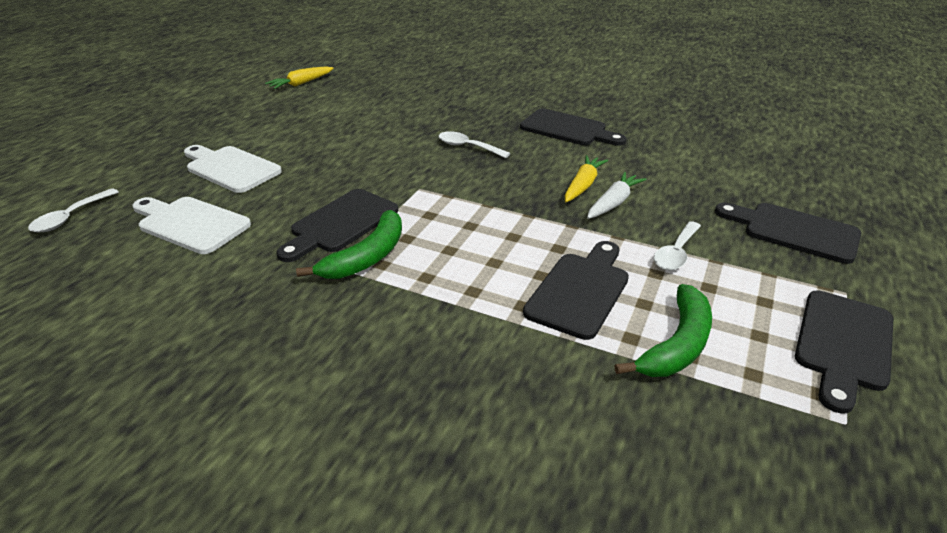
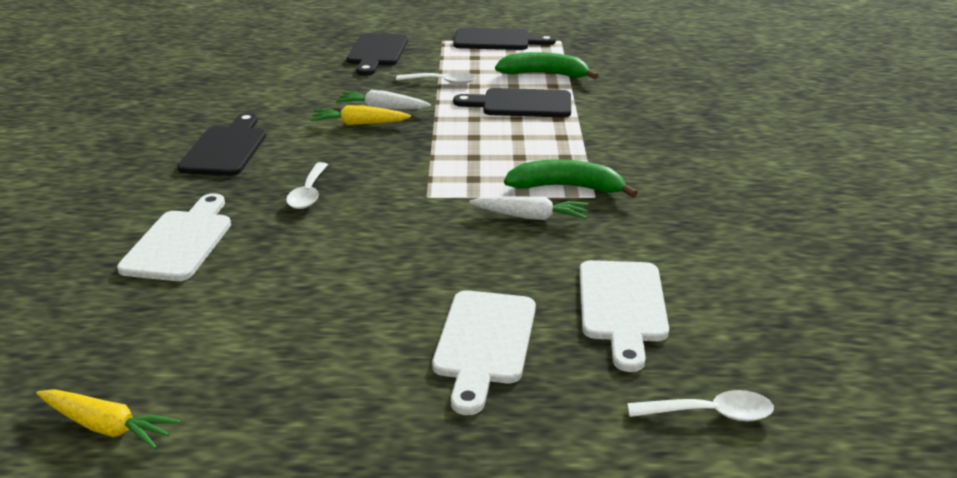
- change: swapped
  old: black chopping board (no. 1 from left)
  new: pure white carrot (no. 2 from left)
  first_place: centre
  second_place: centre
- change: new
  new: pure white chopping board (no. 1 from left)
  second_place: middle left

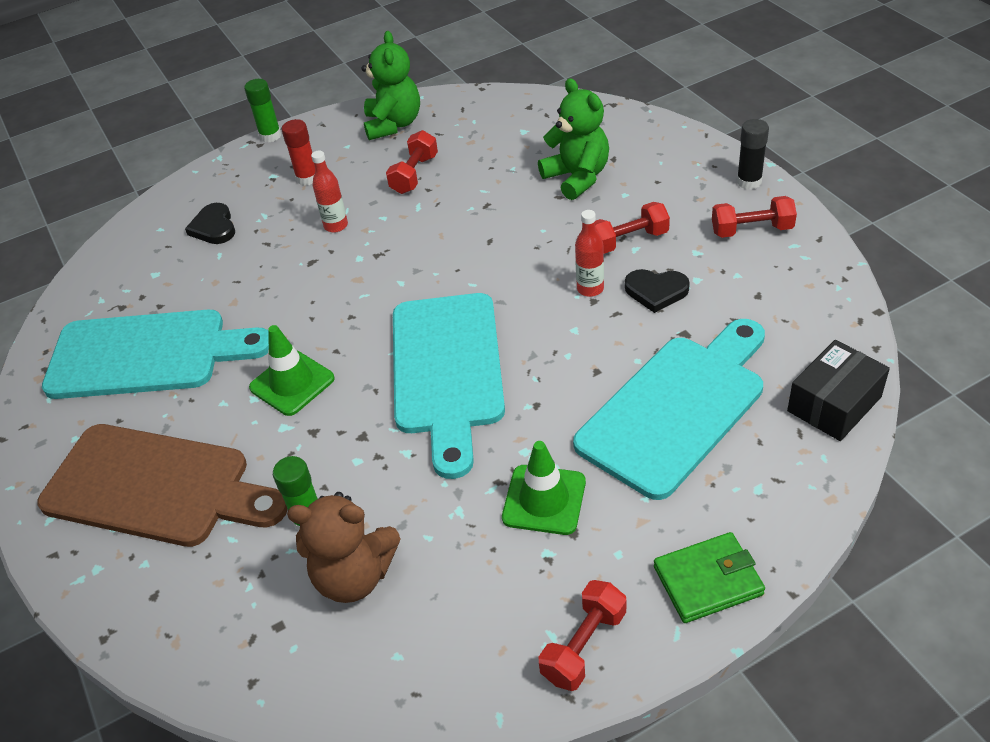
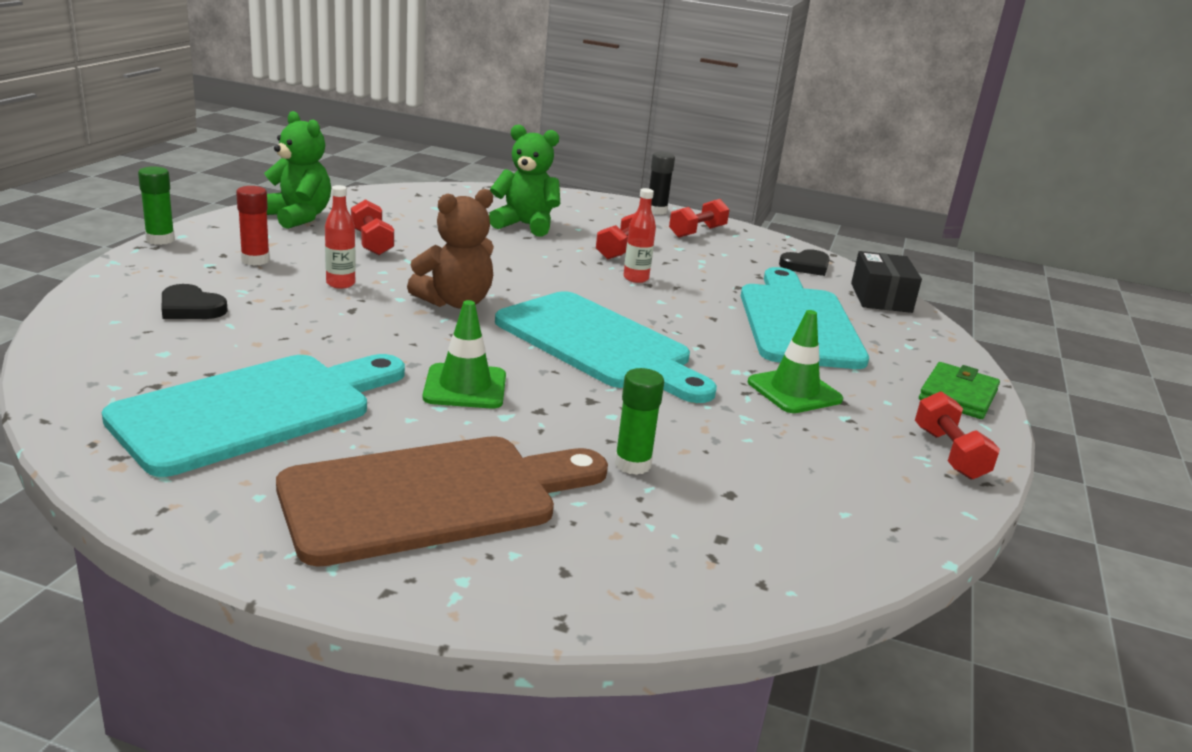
- change: shifted
  old: black love heart (no. 2 from left)
  first_place: centre
  second_place: middle right
- change: shifted
  old: dark brown teddy
  first_place: bottom centre
  second_place: top centre

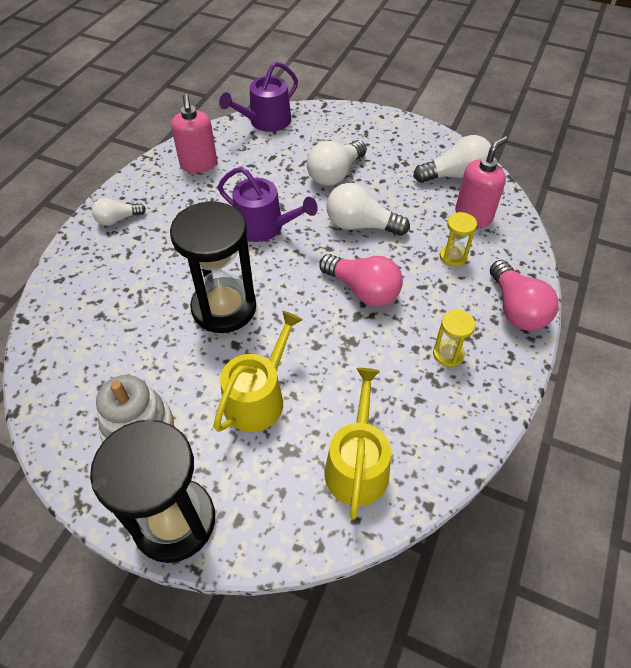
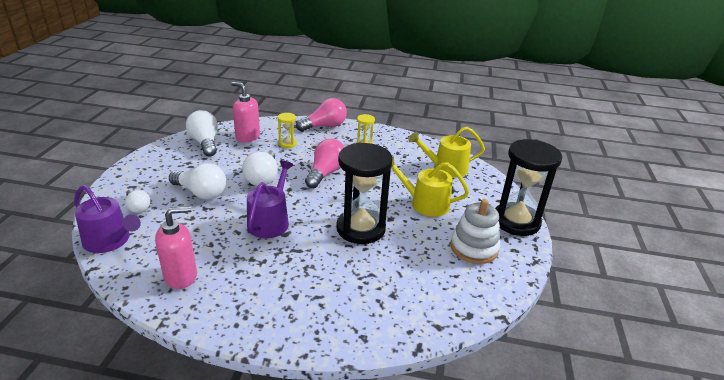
- change: shifted
  old: pure white lightbulb (no. 1 from left)
  first_place: top left
  second_place: middle left

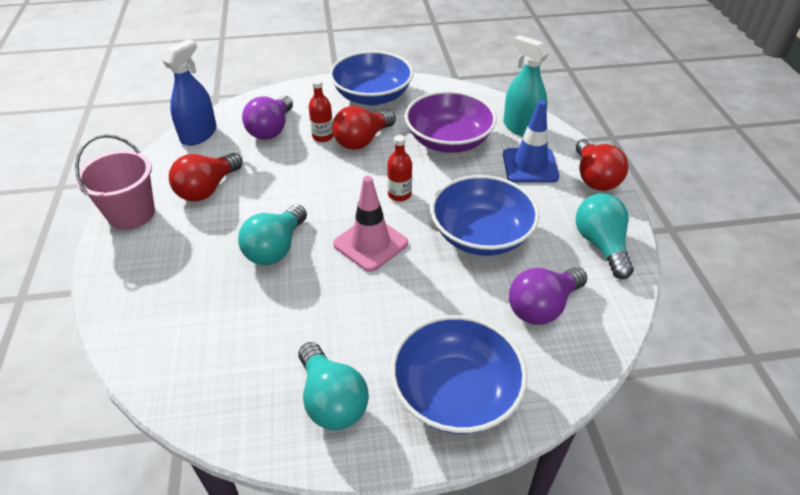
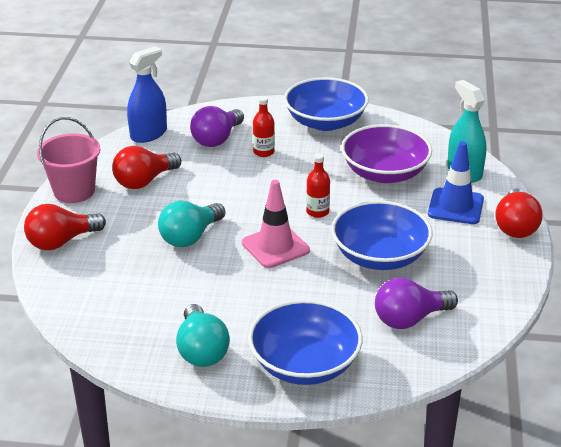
- change: shifted
  old: red lightbulb (no. 2 from left in the first image)
  new: red lightbulb (no. 1 from left)
  first_place: top centre
  second_place: middle left
- change: gone
  old: teal lightbulb (no. 3 from left)
  first_place: middle right

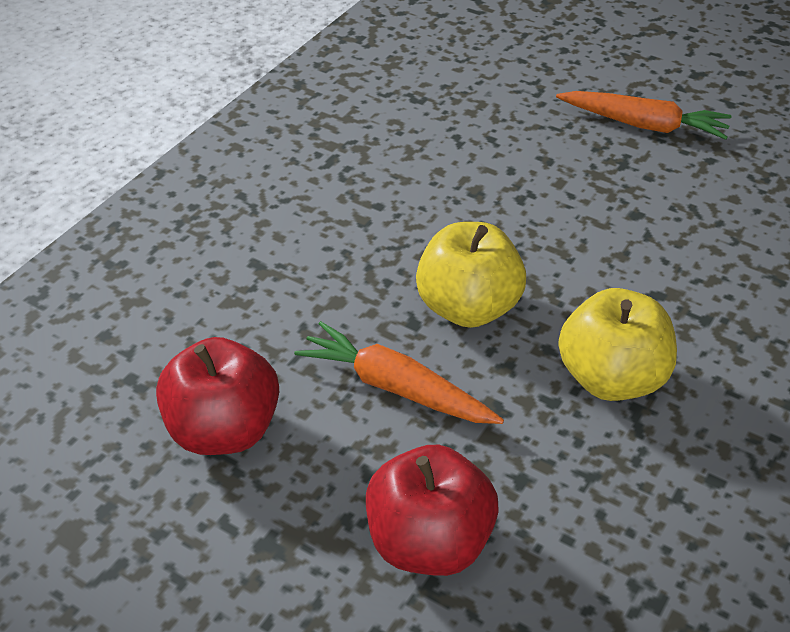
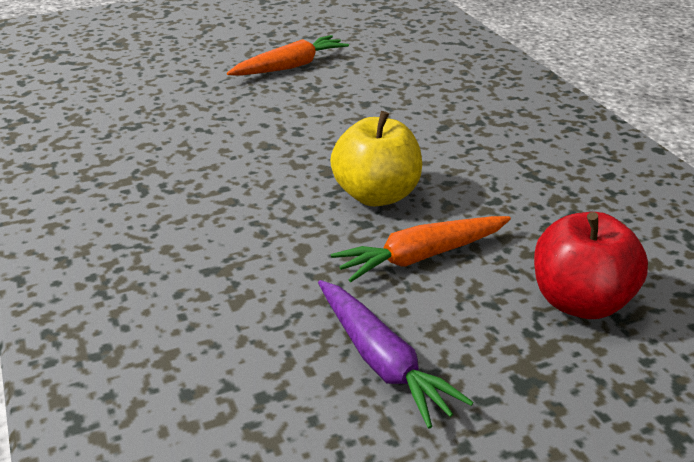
- change: gone
  old: yellow toy apple (no. 2 from left)
  first_place: middle right
- change: swapped
  old: red toy apple (no. 1 from left)
  new: royal purple carrot
  first_place: middle left
  second_place: bottom centre

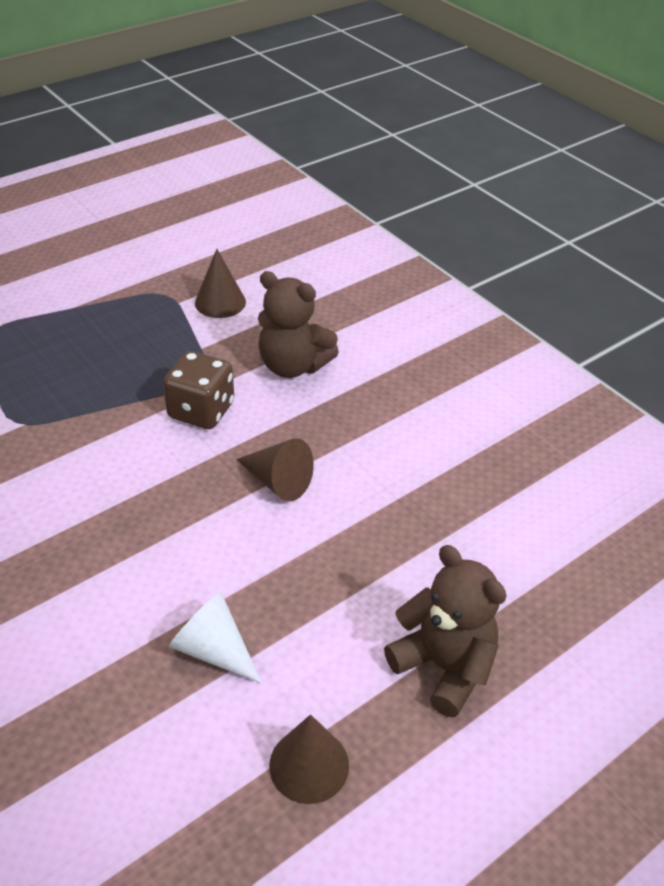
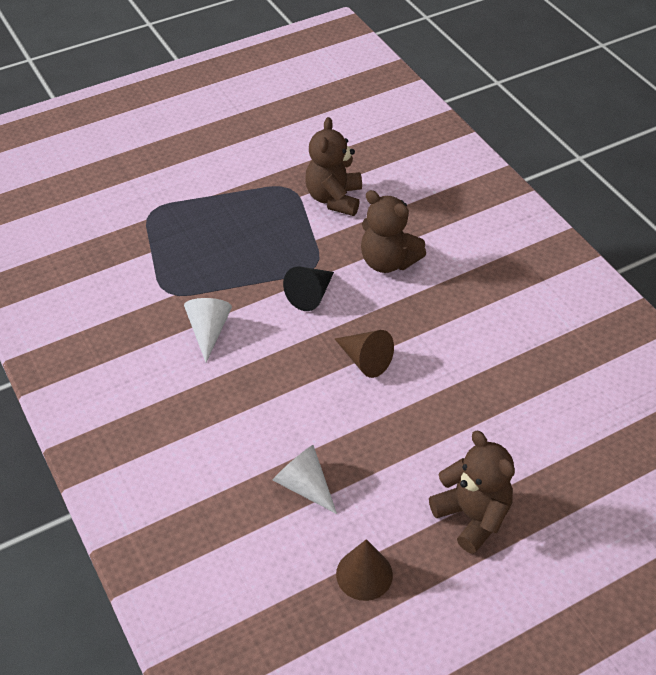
- change: swapped
  old: dark brown cone shape (no. 1 from left)
  new: dark brown teddy (no. 1 from left)
  first_place: top left
  second_place: top centre
- change: swapped
  old: dark brown game die
  new: black cone shape
  first_place: middle left
  second_place: centre
- change: new
  new: pure white cone shape (no. 1 from left)
  second_place: middle left

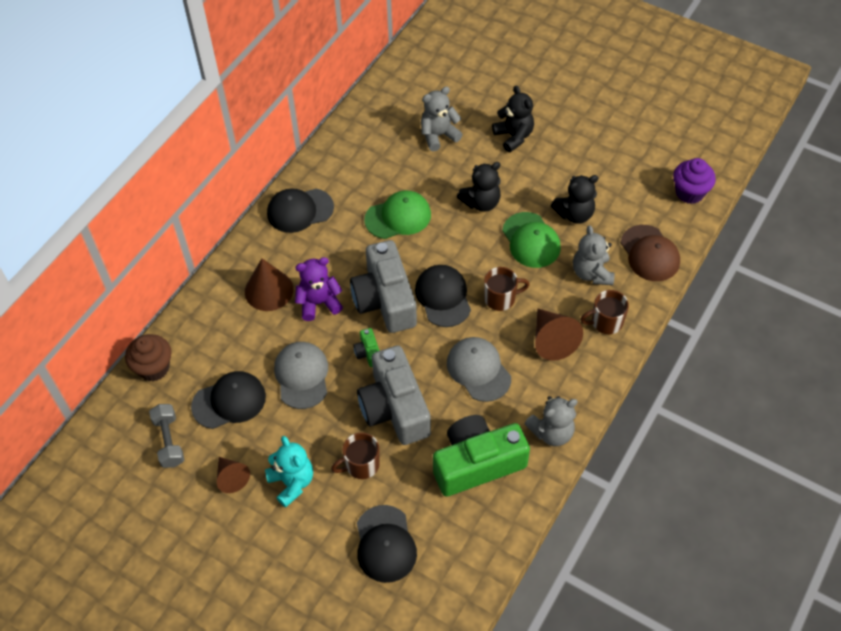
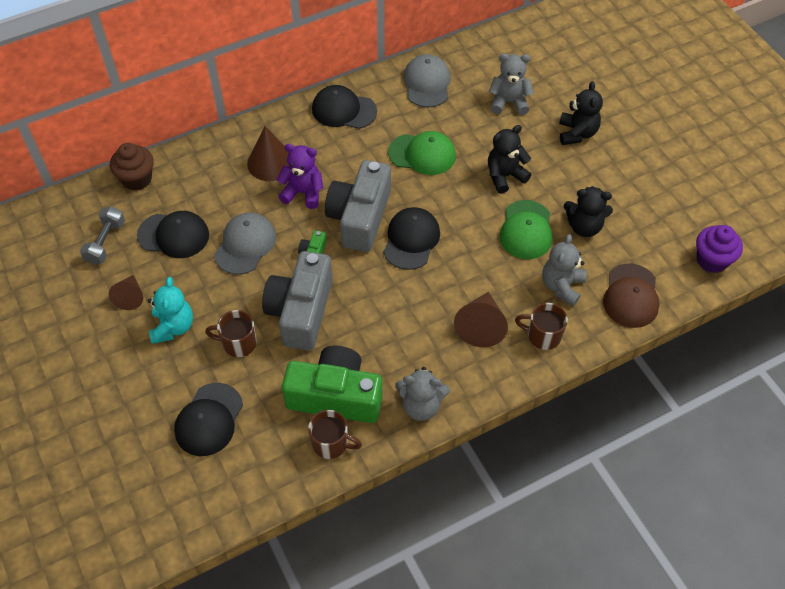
- change: rotated
  old: black teddy (no. 1 from left)
  first_place: top centre
  second_place: top centre
  degrees: 150
- change: shifted
  old: dark brown tea mug (no. 2 from left)
  first_place: centre
  second_place: bottom centre
- change: shifted
  old: ash-grey peaked cap (no. 2 from left)
  first_place: centre
  second_place: top centre

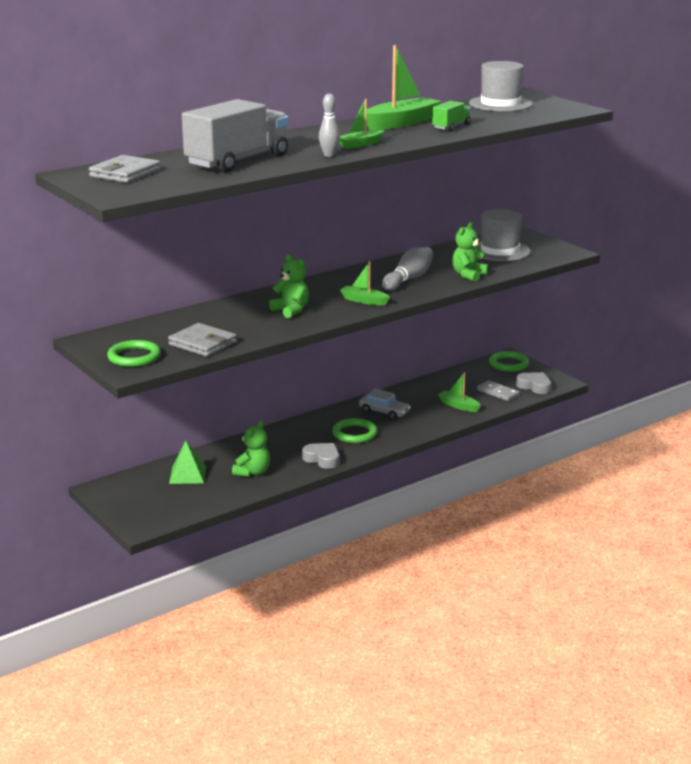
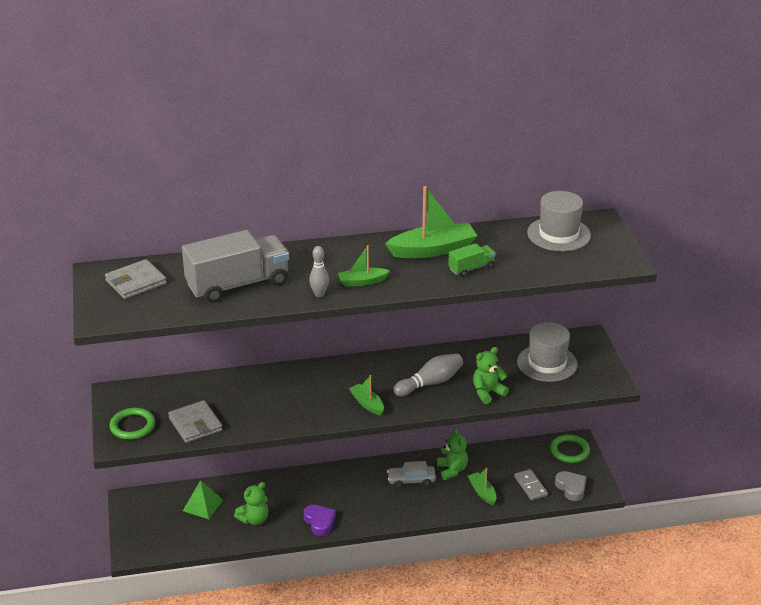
- change: shifted
  old: leaf-green teddy (no. 2 from left)
  first_place: centre
  second_place: bottom centre
- change: rotated
  old: ash-grey toy car
  first_place: centre
  second_place: bottom centre
  degrees: 120
- change: gone
  old: leaf-green torus (no. 2 from left)
  first_place: centre
- change: repainted
  old: ash-grey love heart (no. 1 from left)
  new: royal purple love heart
  first_place: centre
  second_place: bottom centre

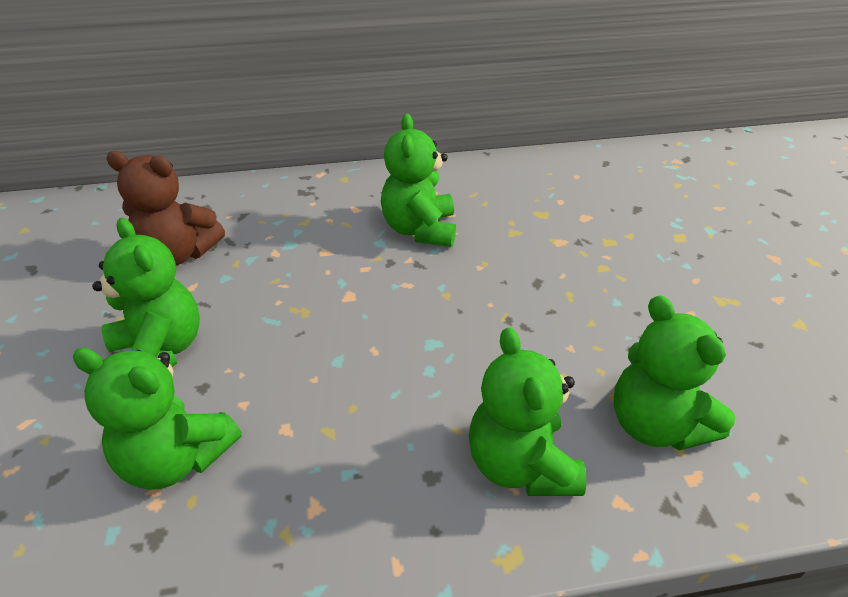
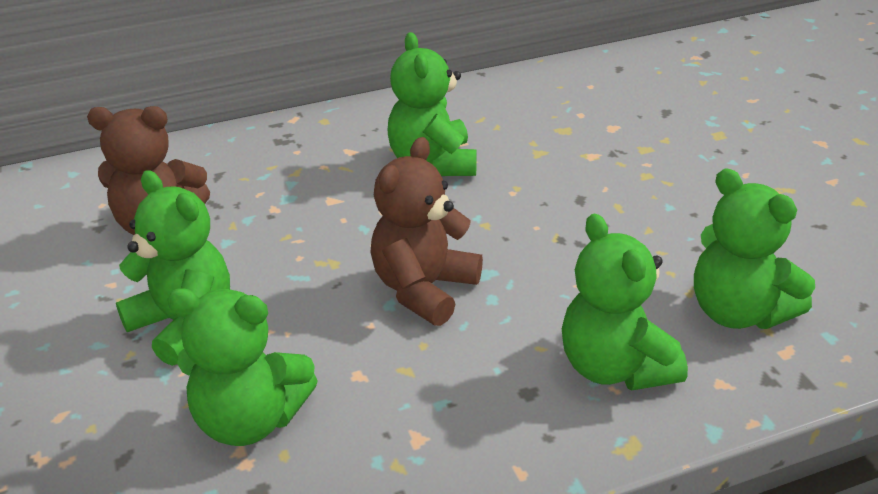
- change: new
  new: dark brown teddy (no. 2 from left)
  second_place: centre

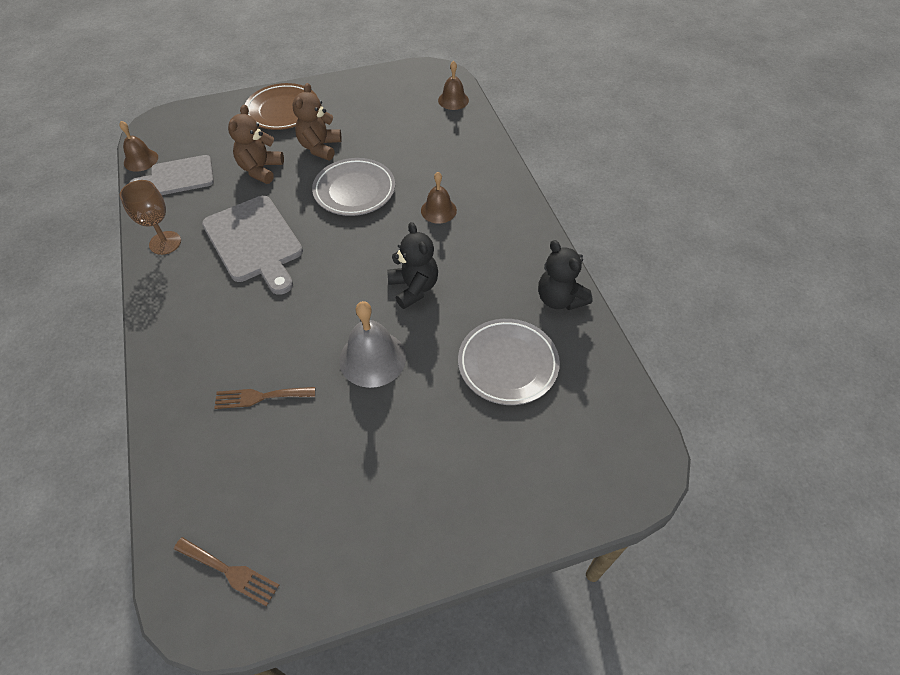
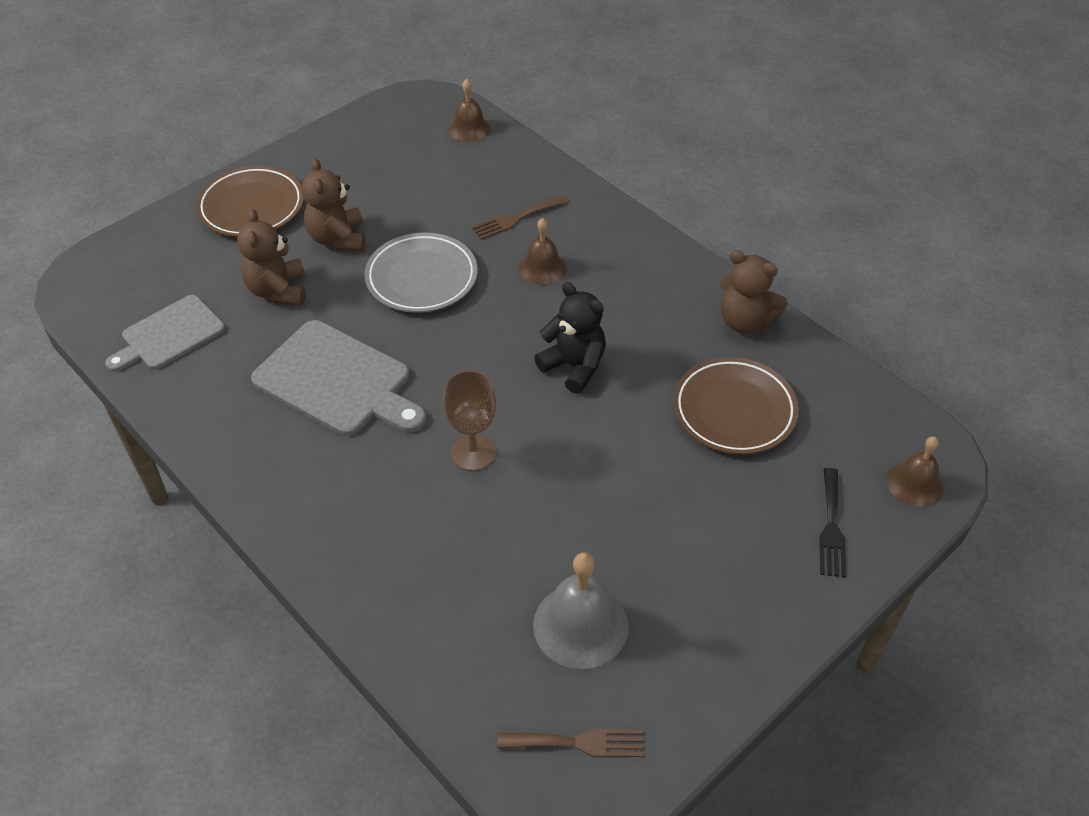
- change: shifted
  old: dark brown hand bell (no. 1 from left in the first image)
  new: dark brown hand bell (no. 3 from left)
  first_place: top left
  second_place: middle right
- change: shifted
  old: dark brown wine glass
  first_place: top left
  second_place: centre
- change: repainted
  old: black teddy (no. 2 from left)
  new: dark brown teddy (no. 3 from left)
  first_place: centre
  second_place: middle right
- change: shifted
  old: ash-grey hand bell
  first_place: centre
  second_place: bottom centre
- change: repainted
  old: ash-grey flat dish (no. 2 from left)
  new: dark brown flat dish (no. 2 from left)
  first_place: centre
  second_place: middle right
- change: shifted
  old: dark brown table fork (no. 2 from left in the first image)
  new: dark brown table fork (no. 1 from left)
  first_place: middle left
  second_place: top centre
- change: new
  new: black table fork
  second_place: middle right

